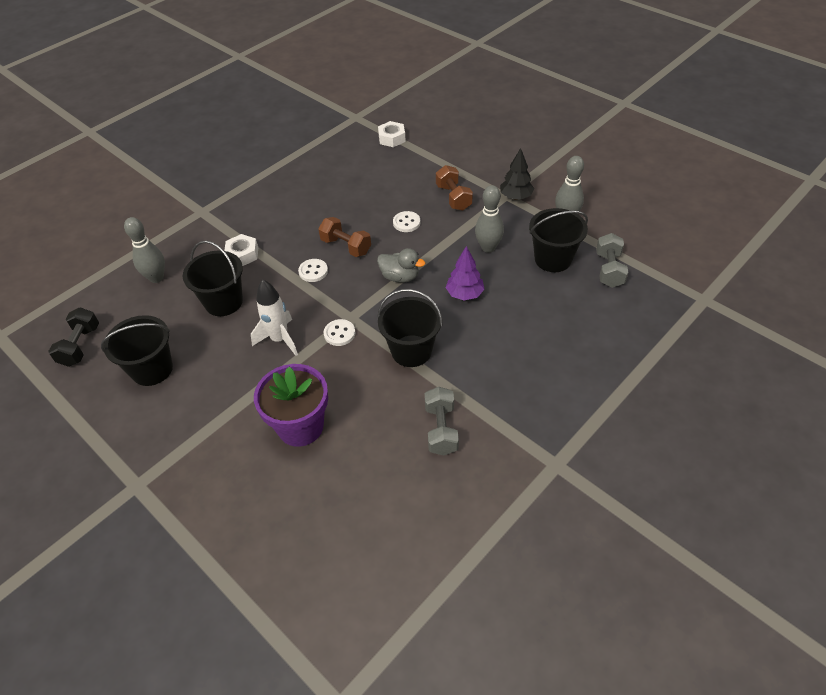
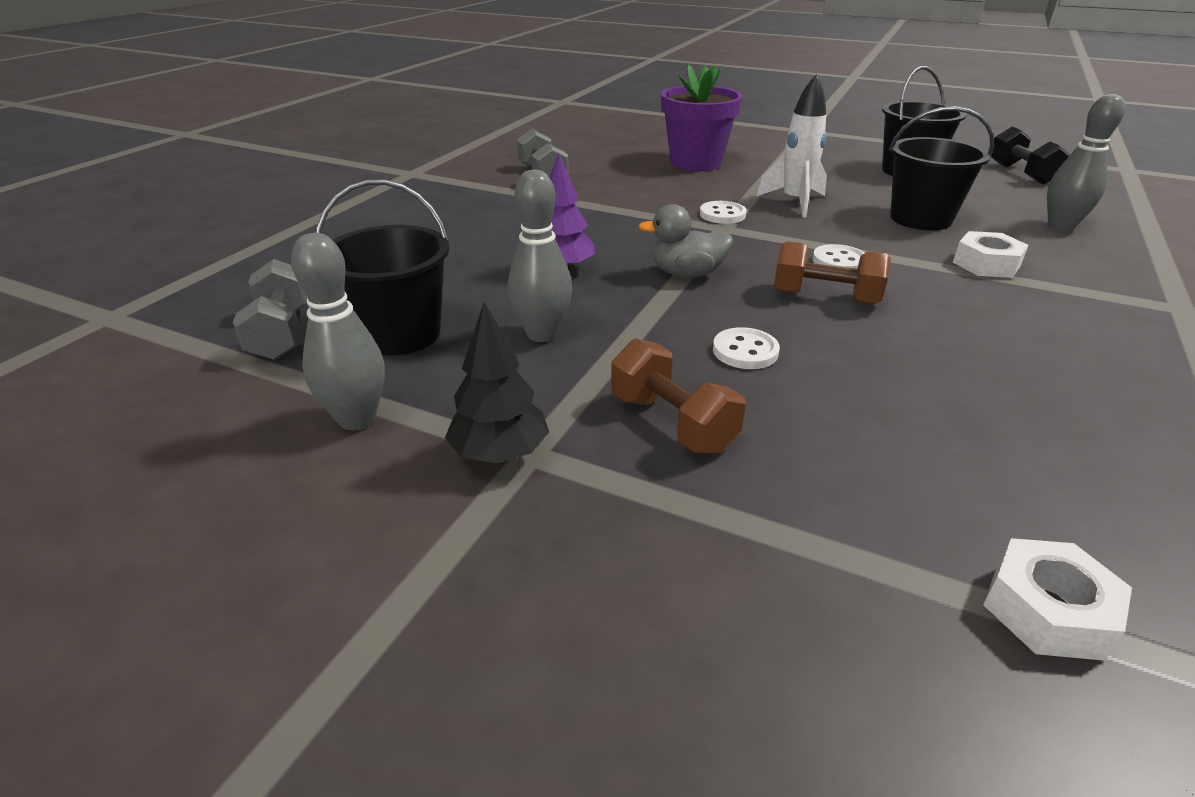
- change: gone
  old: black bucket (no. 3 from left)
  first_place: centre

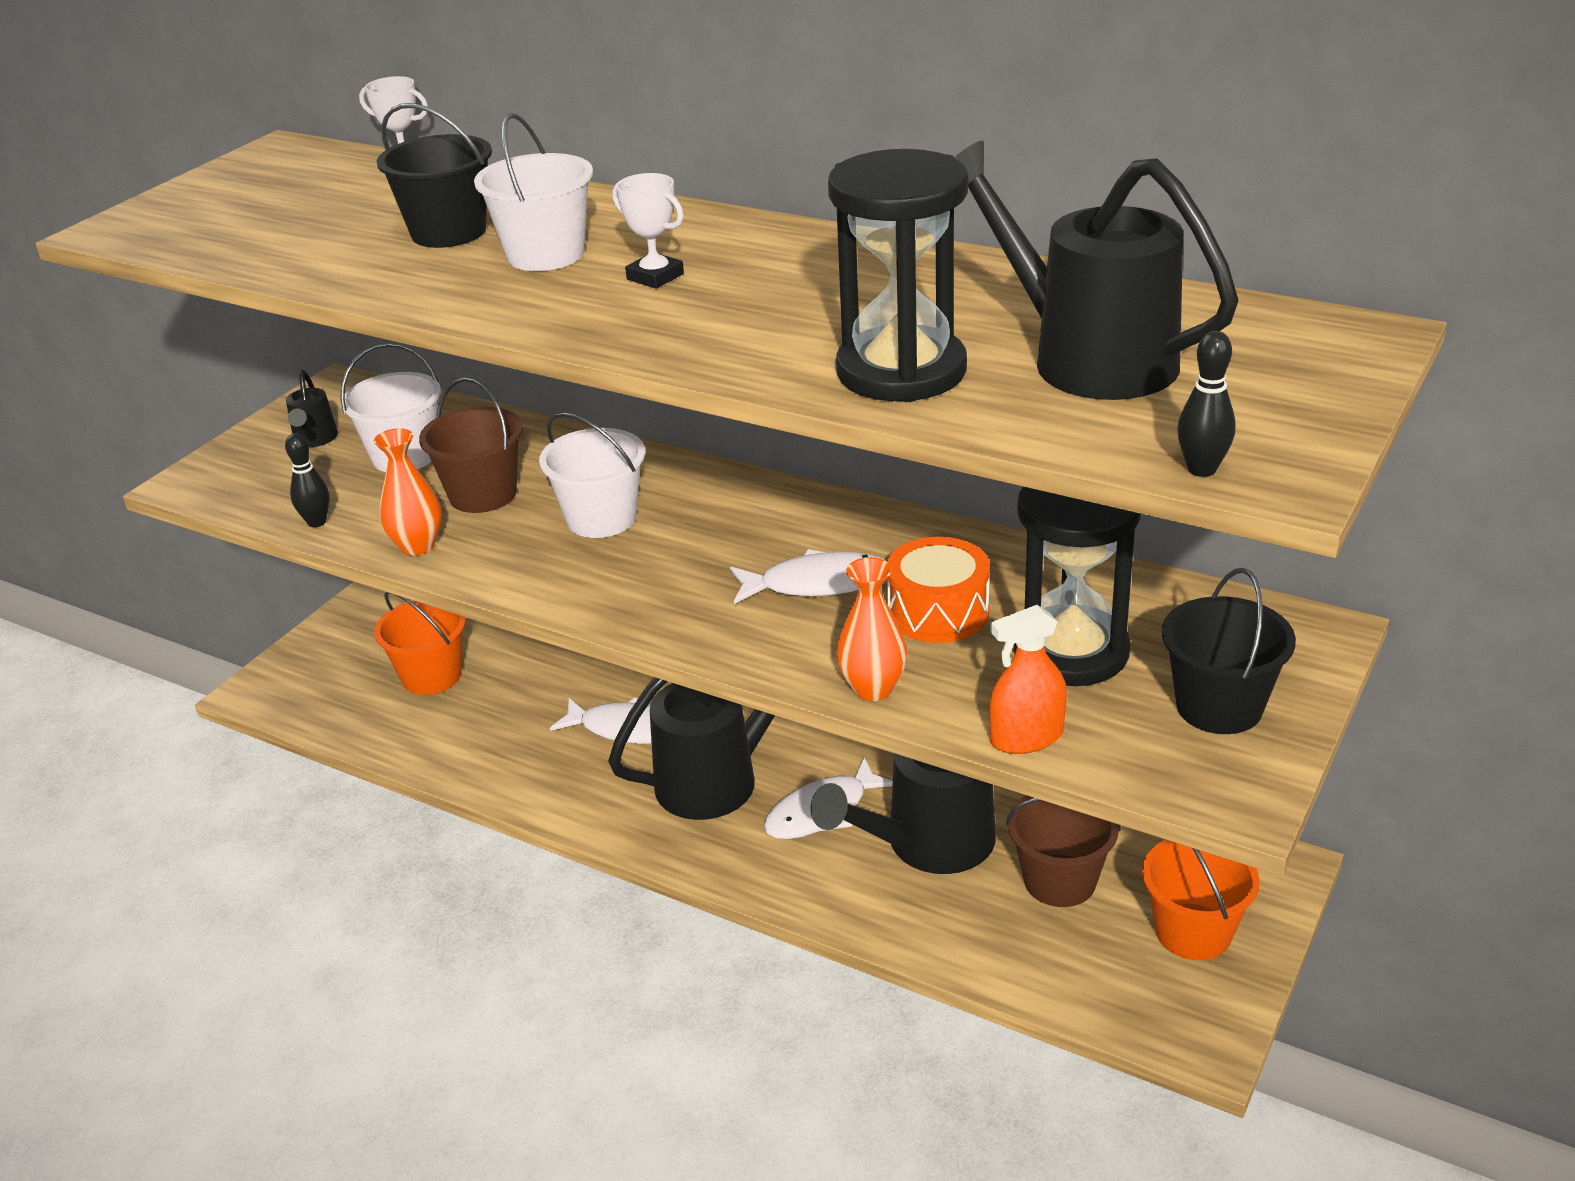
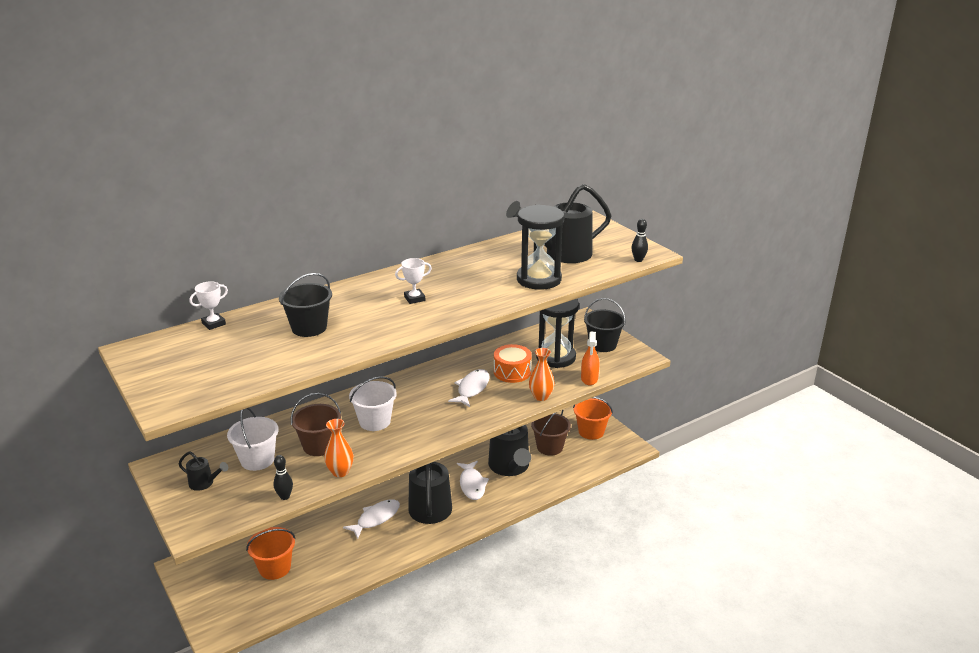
- change: gone
  old: pure white bucket (no. 2 from left)
  first_place: top centre

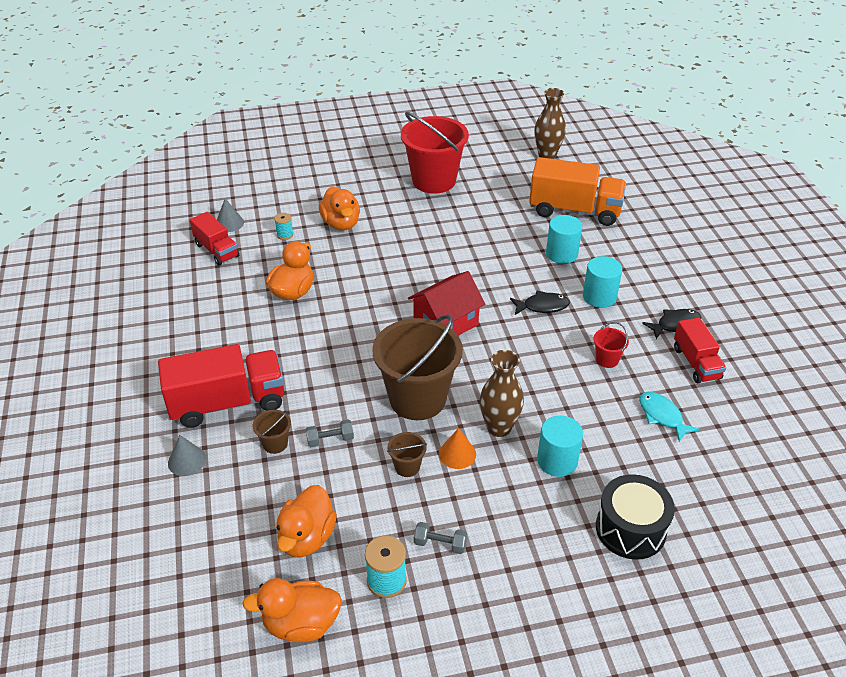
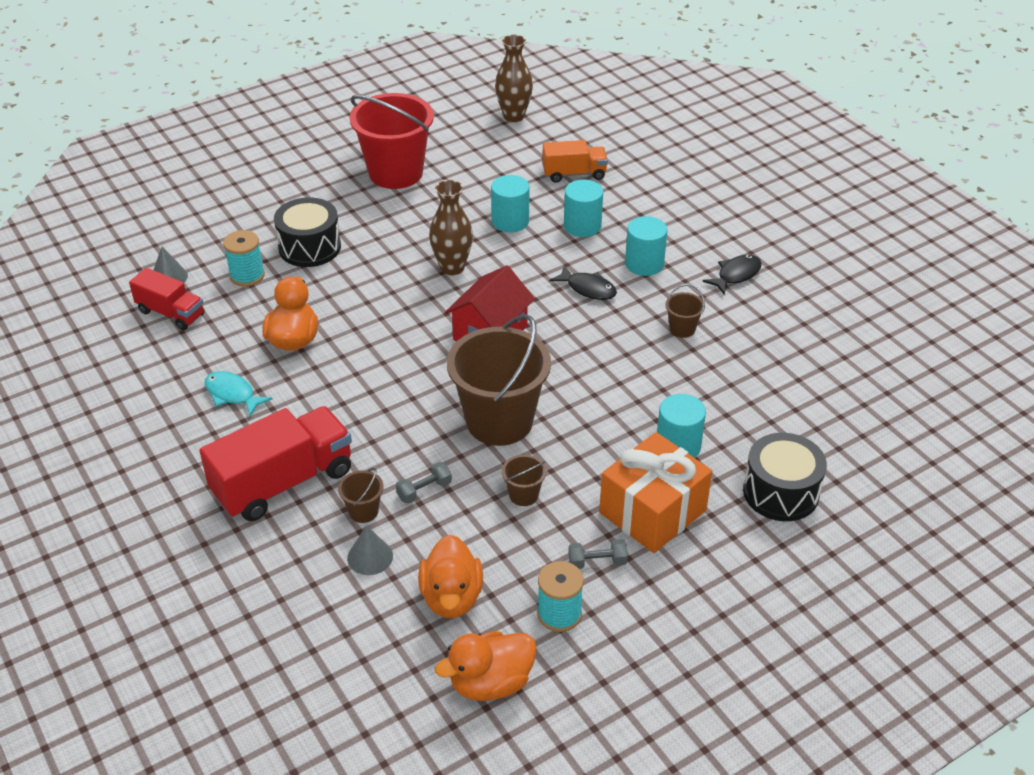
- change: scaled
  old: orange truck
  first_place: top right
  second_place: top centre
  factor: 0.58
- change: swapped
  old: orange duck (no. 4 from left)
  new: black toy drum (no. 1 from left)
  first_place: top centre
  second_place: top left
- change: scaled
  old: teal spool (no. 1 from left)
  first_place: centre
  second_place: top left
  factor: 1.63
- change: rotated
  old: black fish figure (no. 1 from left)
  first_place: centre
  second_place: centre
  degrees: 60
- change: gone
  old: red truck (no. 3 from left)
  first_place: middle right
- change: repainted
  old: red bucket (no. 2 from left)
  new: dark brown bucket (no. 4 from left)
  first_place: middle right
  second_place: centre
- change: shifted
  old: dark brown flower vase (no. 1 from left)
  first_place: centre
  second_place: top centre
- change: shifted
  old: teal fish figure
  first_place: middle right
  second_place: middle left
- change: gone
  old: orange cone shape
  first_place: centre
- change: shifted
  old: ash-grey cone shape (no. 1 from left in the first image)
  new: ash-grey cone shape (no. 2 from left)
  first_place: bottom left
  second_place: bottom centre
- change: new
  new: teal cylinder shape (no. 1 from left)
  second_place: top centre
- change: new
  new: orange gift
  second_place: centre

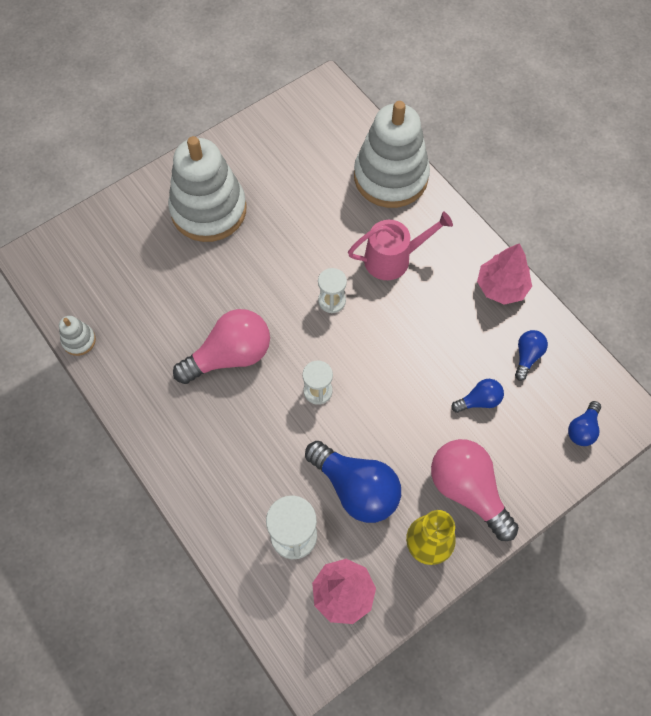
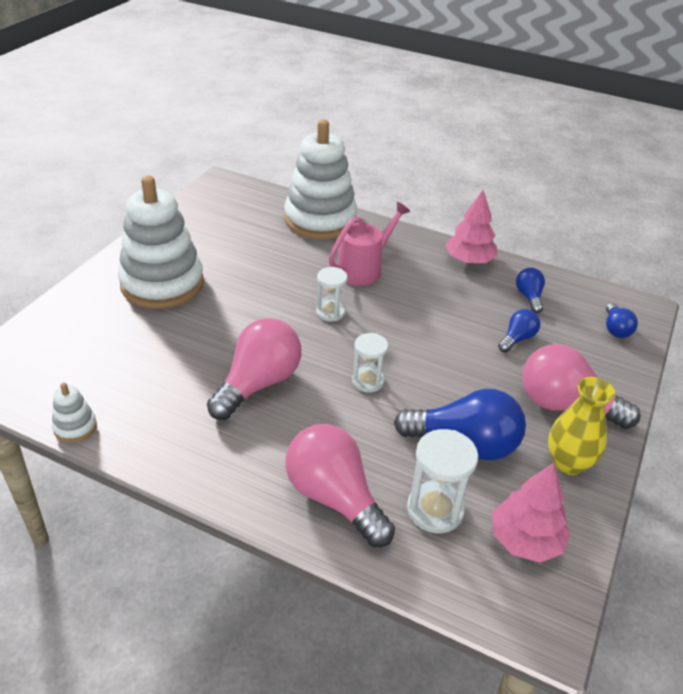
- change: new
  new: rose-pink lightbulb (no. 2 from left)
  second_place: bottom centre

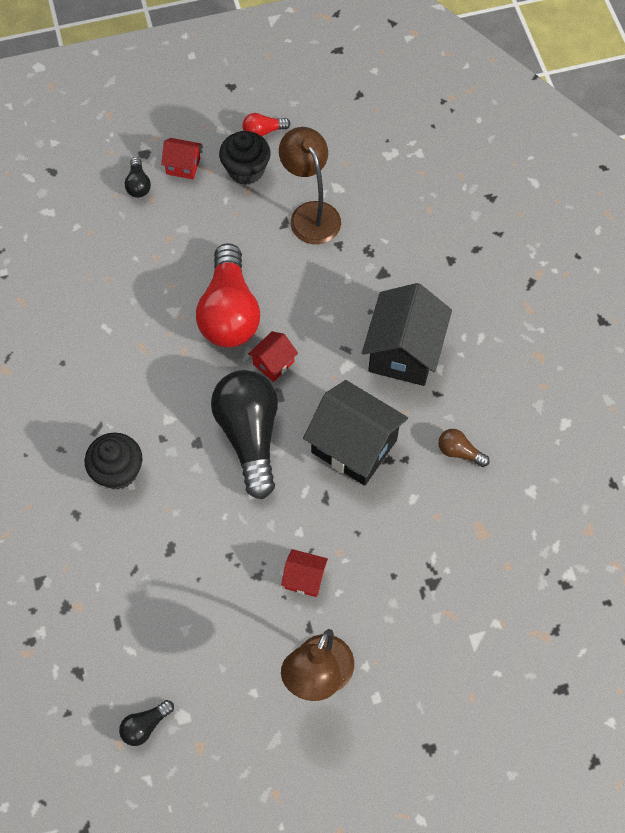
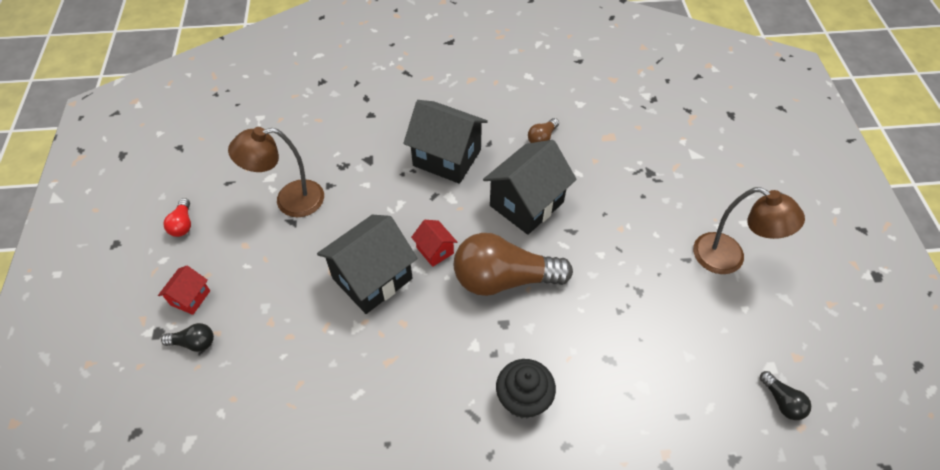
- change: gone
  old: black cupcake (no. 2 from left)
  first_place: top centre
- change: swapped
  old: red lightbulb (no. 1 from left)
  new: black cottage (no. 1 from left)
  first_place: centre
  second_place: centre
- change: repainted
  old: black lightbulb (no. 3 from left)
  new: dark brown lightbulb (no. 1 from left)
  first_place: centre
  second_place: centre
- change: gone
  old: red cottage (no. 3 from left)
  first_place: bottom centre

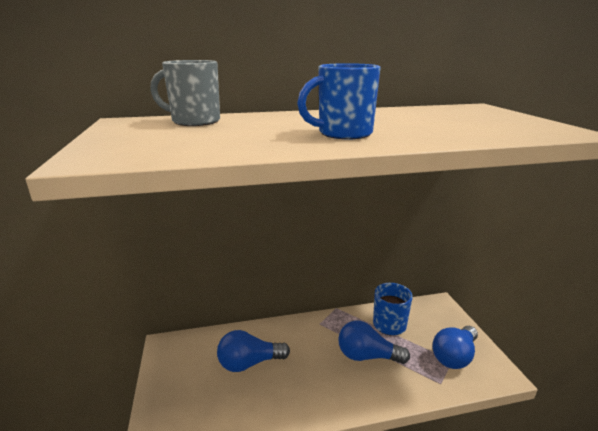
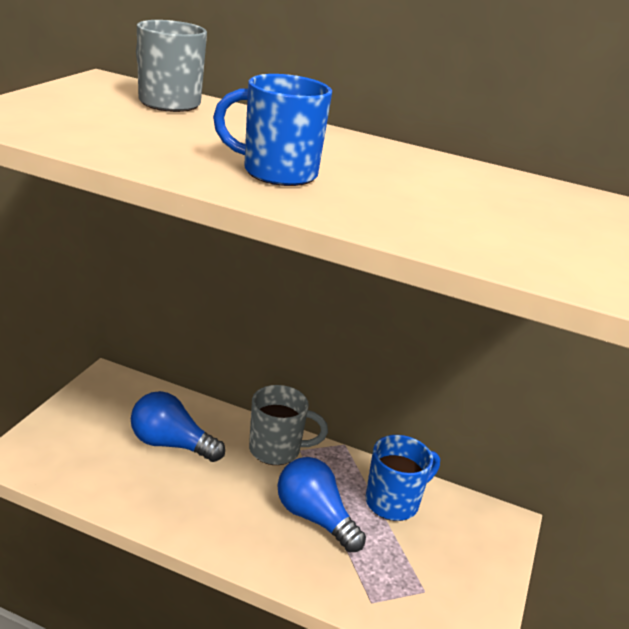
- change: gone
  old: cobalt lightbulb (no. 3 from left)
  first_place: bottom right
- change: new
  new: ash-grey tea mug (no. 2 from left)
  second_place: bottom centre

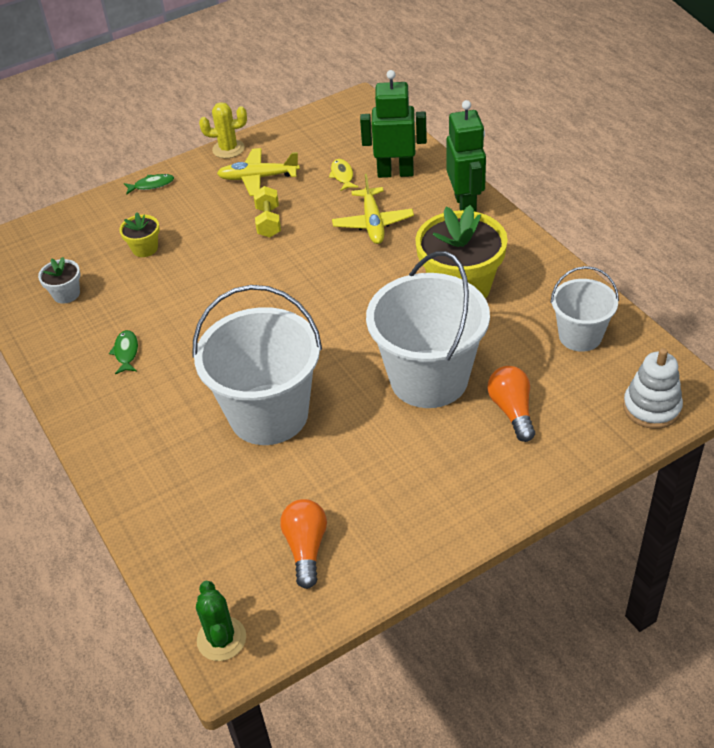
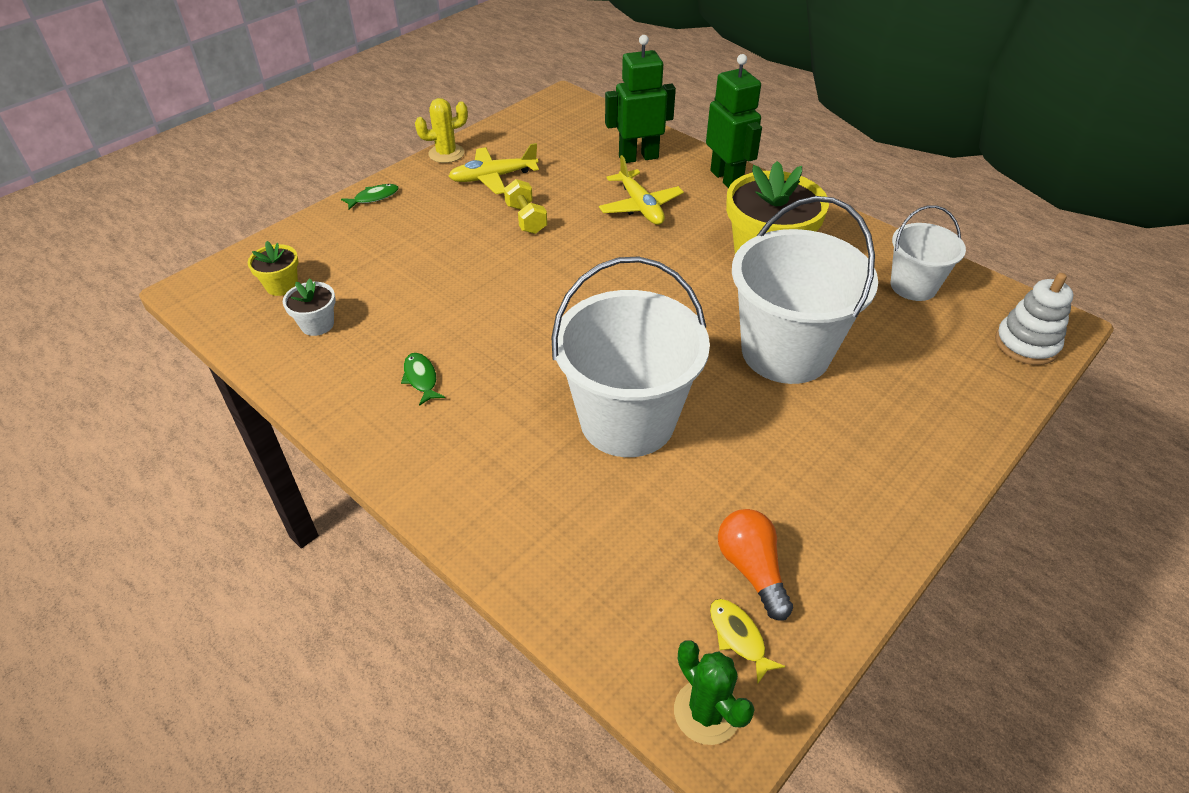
- change: shifted
  old: yellow fish figure
  first_place: top centre
  second_place: bottom centre
- change: shifted
  old: yellow plant pot (no. 1 from left)
  first_place: top left
  second_place: middle left
- change: gone
  old: orange lightbulb (no. 2 from left)
  first_place: middle right

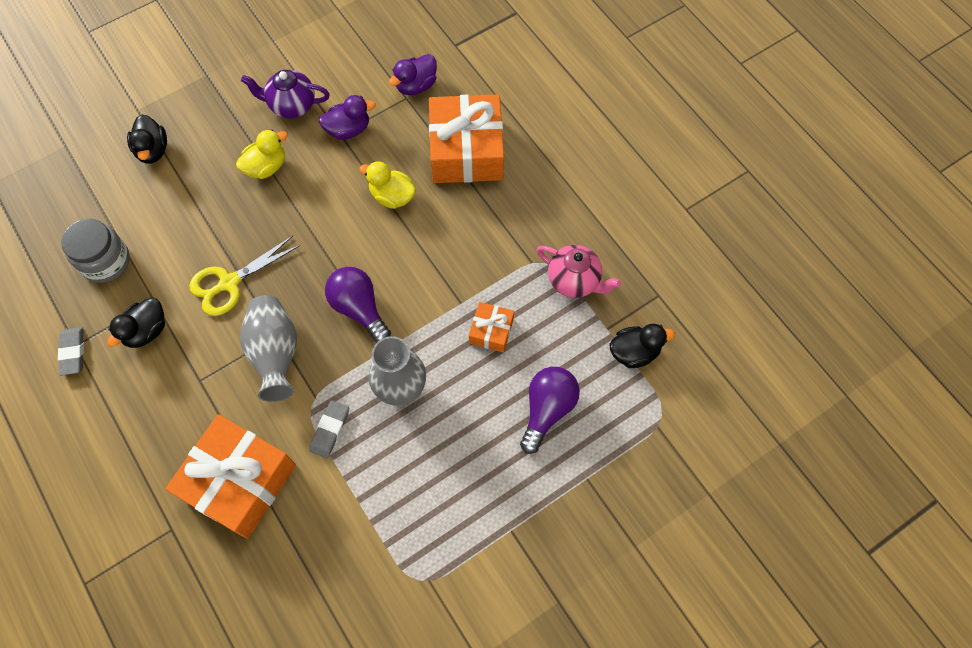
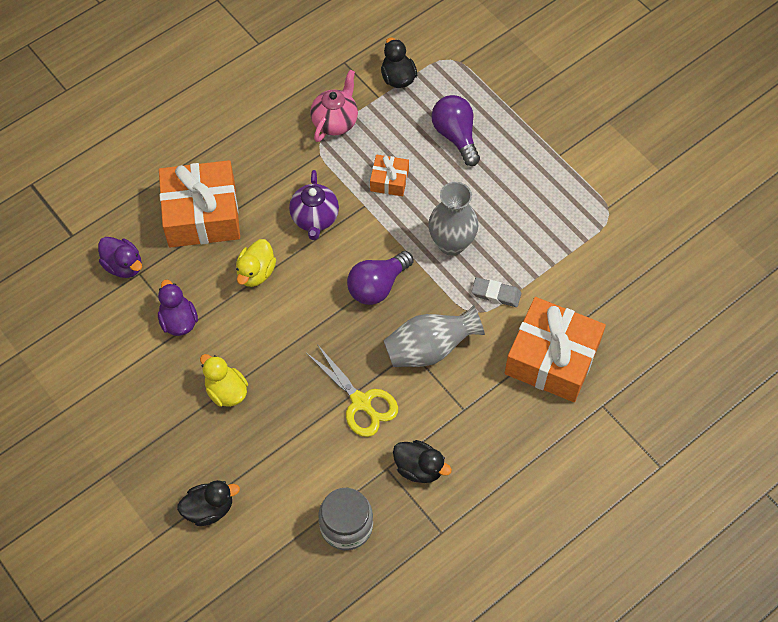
- change: shifted
  old: royal purple tea pot
  first_place: top left
  second_place: top centre
- change: gone
  old: ash-grey gum eraser (no. 1 from left)
  first_place: middle left
- change: rotated
  old: royal purple lightbulb (no. 2 from left)
  first_place: centre
  second_place: top centre
  degrees: 45

